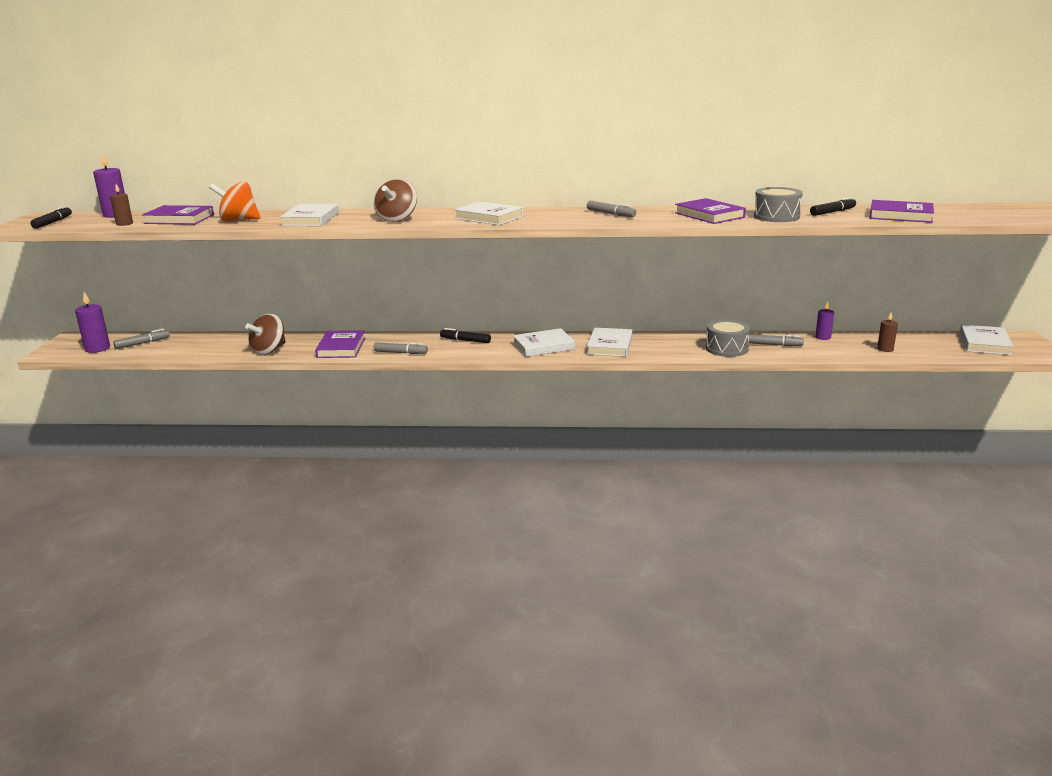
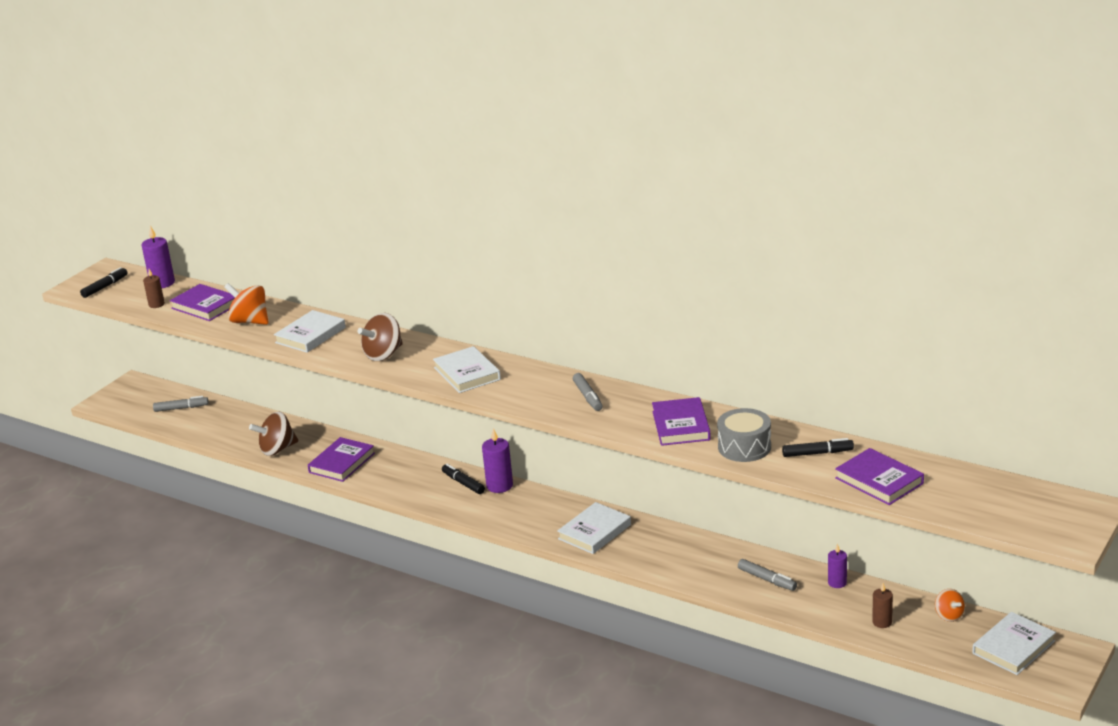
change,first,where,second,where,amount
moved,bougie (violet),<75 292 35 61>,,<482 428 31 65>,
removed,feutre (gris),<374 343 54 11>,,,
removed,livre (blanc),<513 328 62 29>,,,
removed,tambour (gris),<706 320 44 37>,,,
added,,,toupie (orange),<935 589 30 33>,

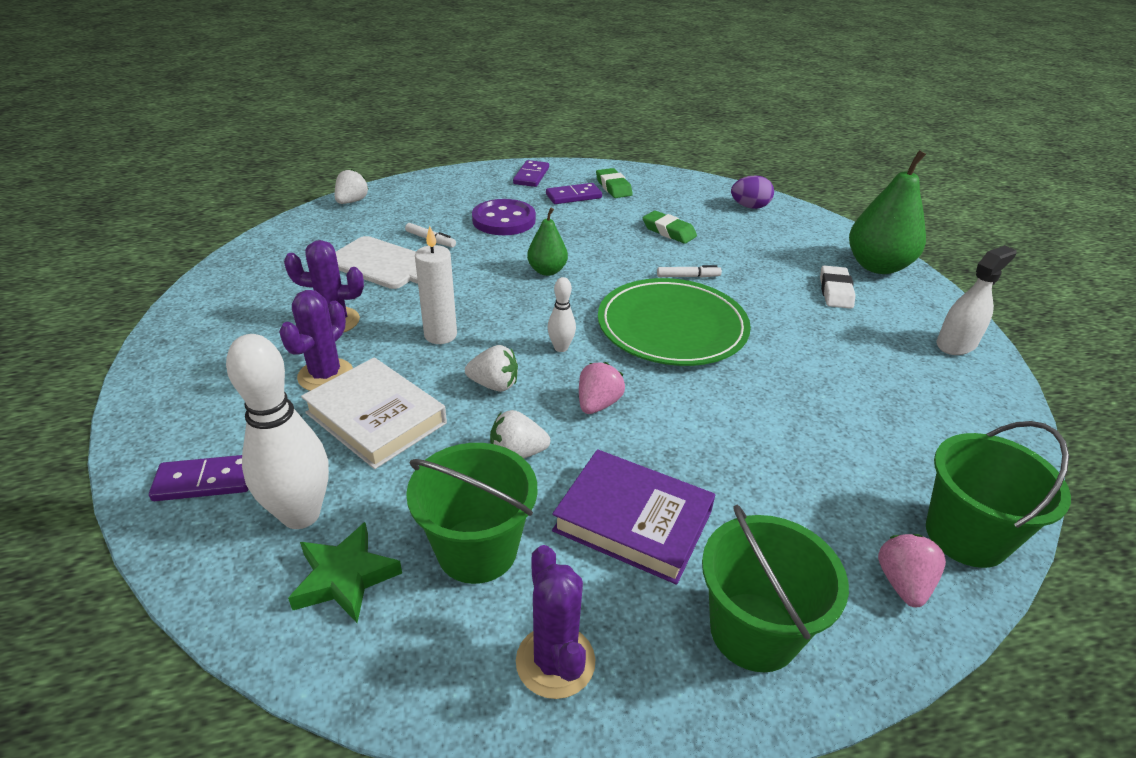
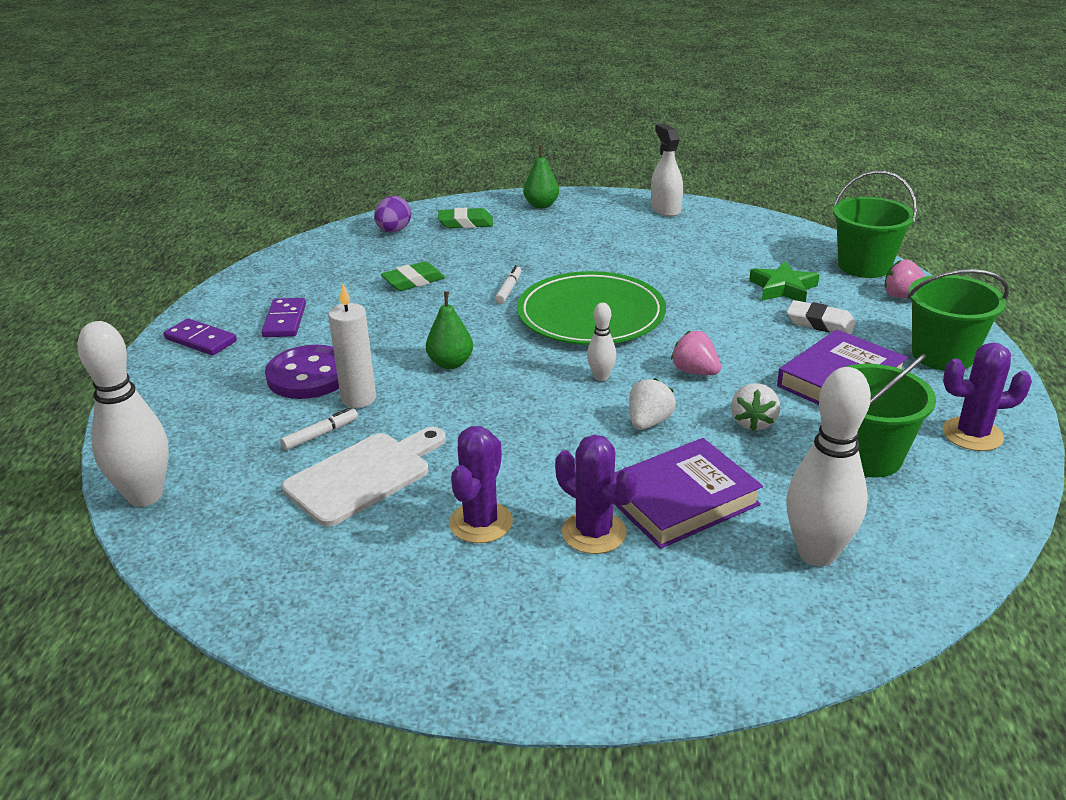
change,first,where,second,where,amount
removed,domino (violet),<149 455 99 46>,,,
moved,étoile (vert),<288 522 114 101>,,<749 261 70 41>,
recoloured,livre (blanc),<301 357 146 112>,livre (violet),<614 438 149 111>,
replaced,fraise (blanc),<335 169 34 35>,quille (blanc),<77 321 92 186>,
moved,bougie (blanc),<415 226 42 118>,,<328 284 48 124>,
moved,gomme (vert),<596 168 37 30>,,<438 208 55 20>,
moved,gomme (blanc),<820 265 35 44>,,<787 300 69 35>,
resized,poire (vert),<849 150 77 124>,,<523 146 36 62>,x0.56

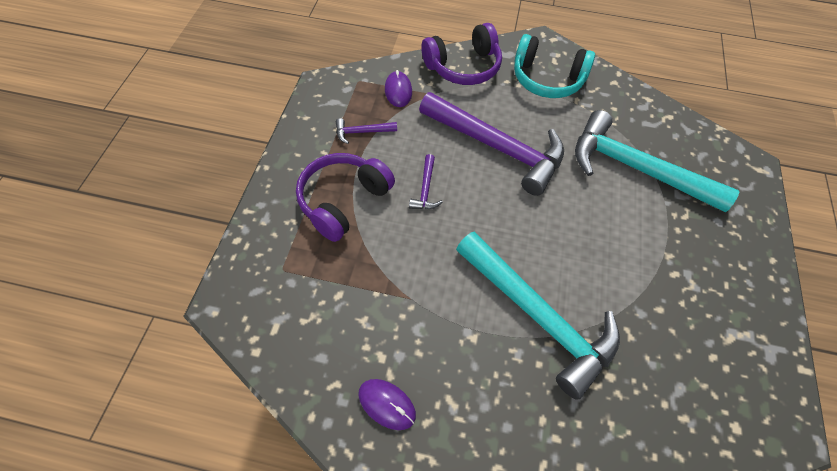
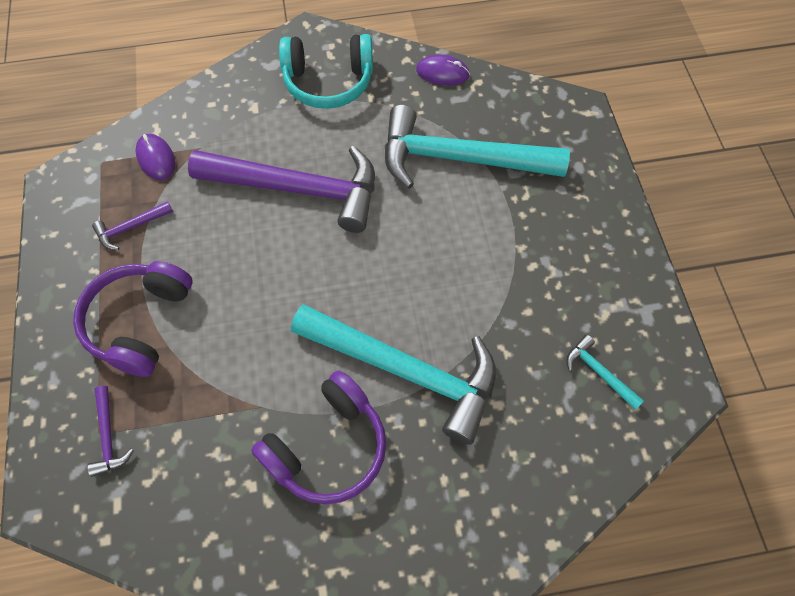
change,first,where,second,where,amount
moved,souris (violet),<358 379 58 51>,,<416 54 54 31>,
moved,marteau (violet),<409 154 34 55>,,<87 386 47 91>,
moved,casque audio (violet),<421 23 81 62>,,<251 370 135 134>,
added,,,marteau (turquoise),<566 335 78 75>,

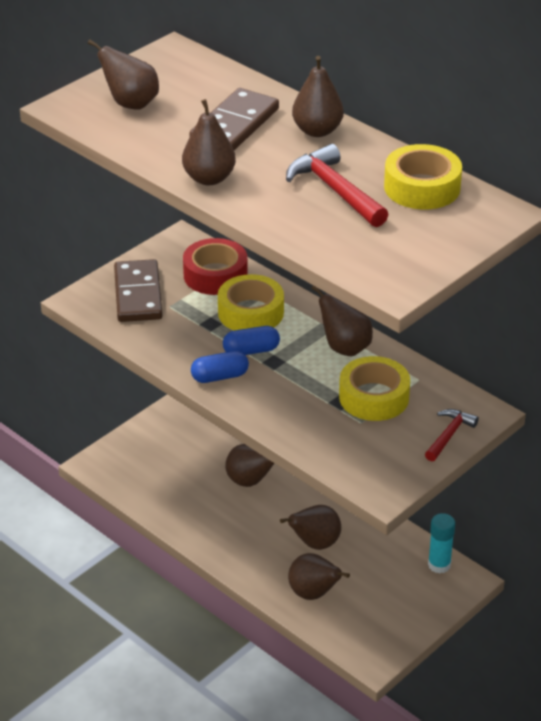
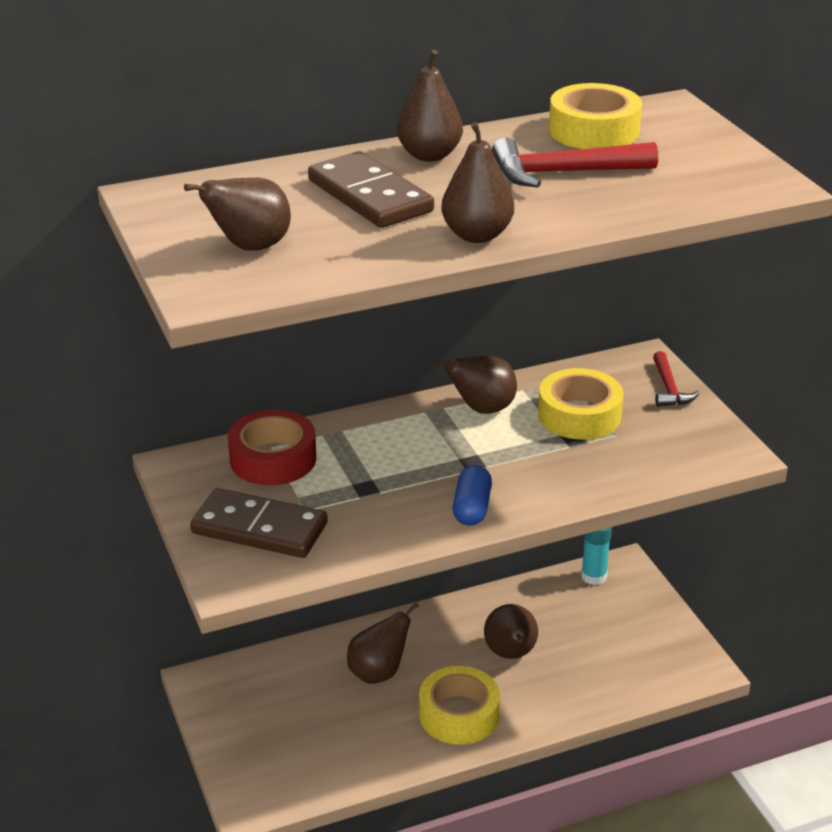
change,first,where,second,where,amount
moved,ruban adhésif (jaune),<218 274 66 56>,,<419 666 81 79>,
removed,gélule (bleu),<223 326 57 29>,,,
removed,poire (marron),<288 553 62 47>,,,
turned,marteau (rouge),<425 409 54 52>,,<653 351 47 56>,150 degrees counterclockwise

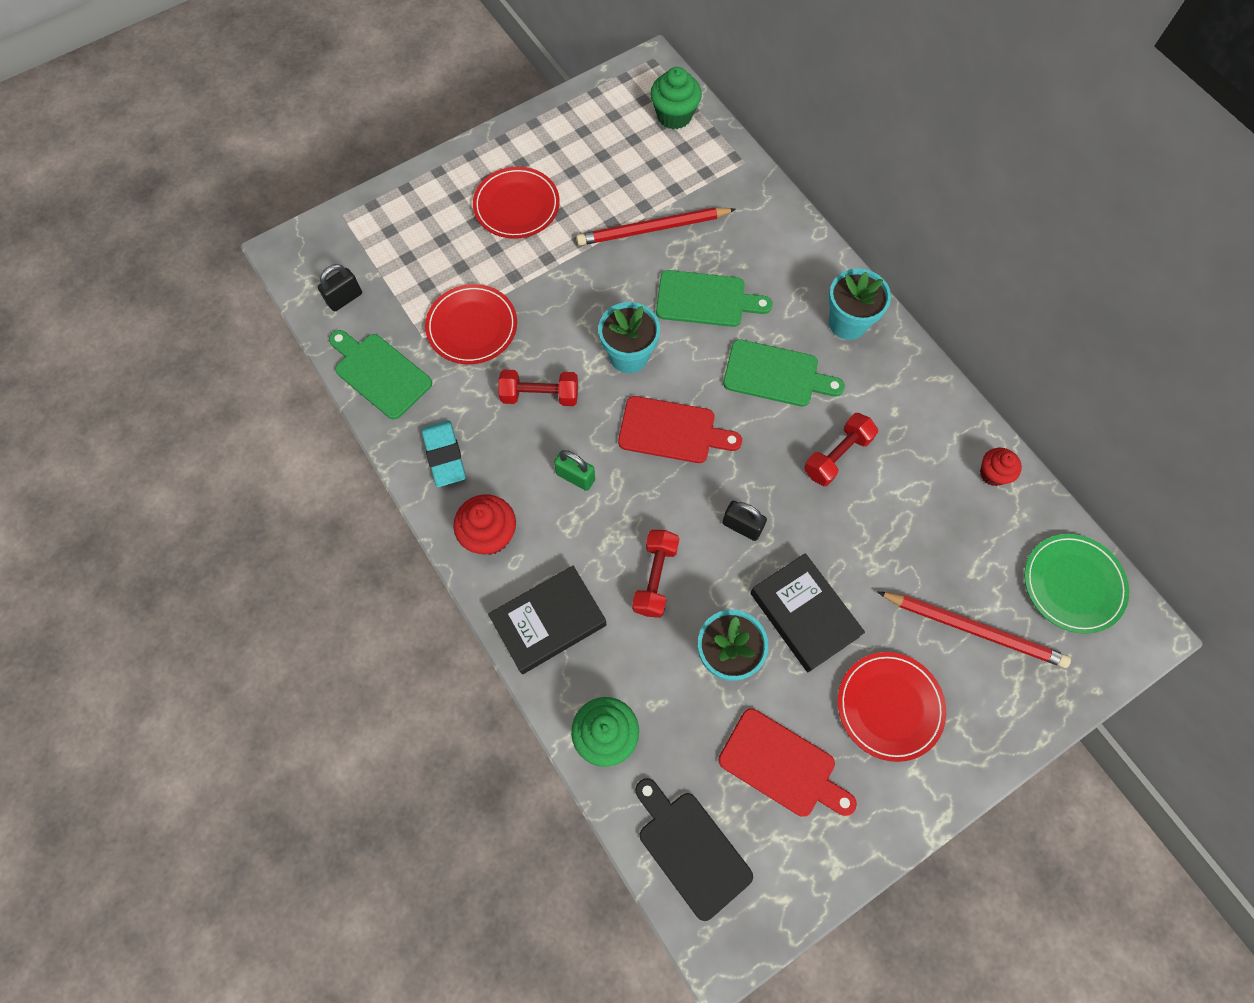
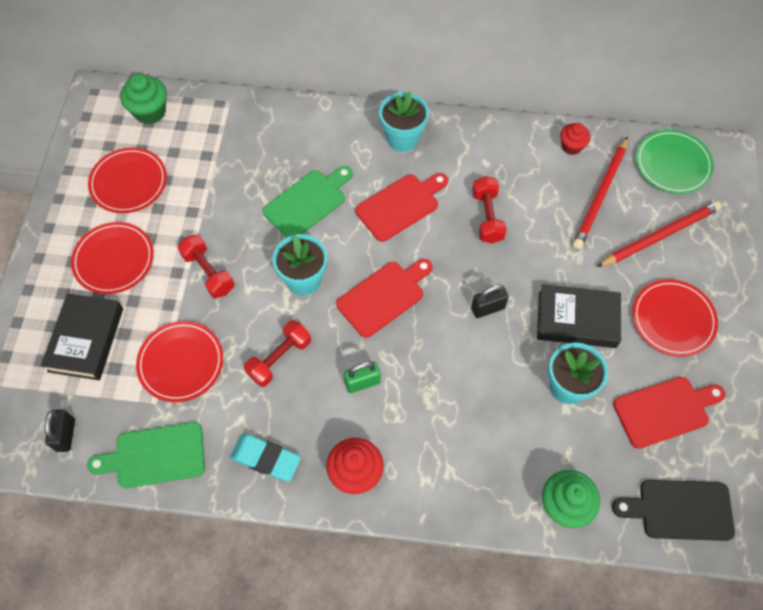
change,first,where,second,where,amount
moved,livre (noir),<488 566 118 108>,,<41 293 82 87>,
moved,crayon (rouge),<576 207 160 39>,,<573 136 55 113>,
moved,haltère (rouge),<632 530 48 88>,,<178 234 57 65>,
recoloured,planche à découper (vert),<723 339 122 68>,planche à découper (rouge),<355 173 93 69>,
added,,,assiette (rouge),<88 147 79 66>,

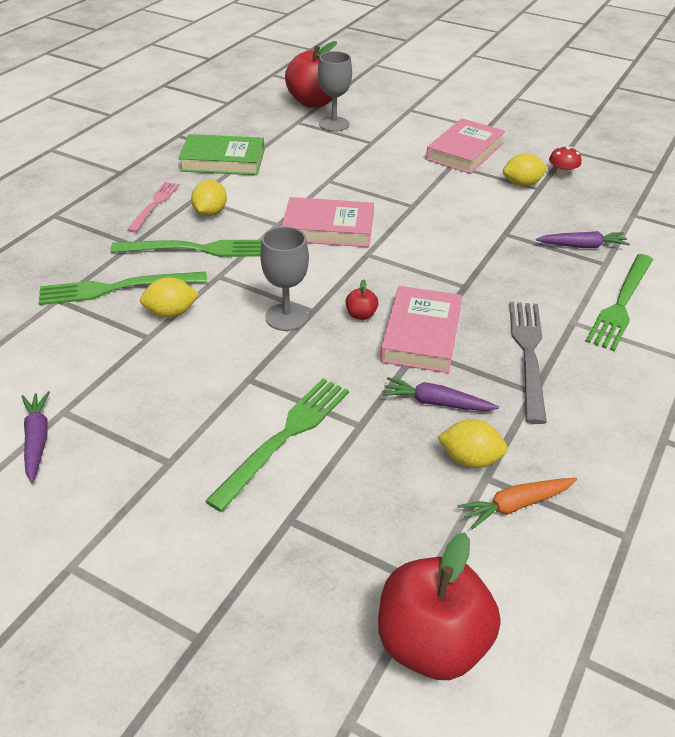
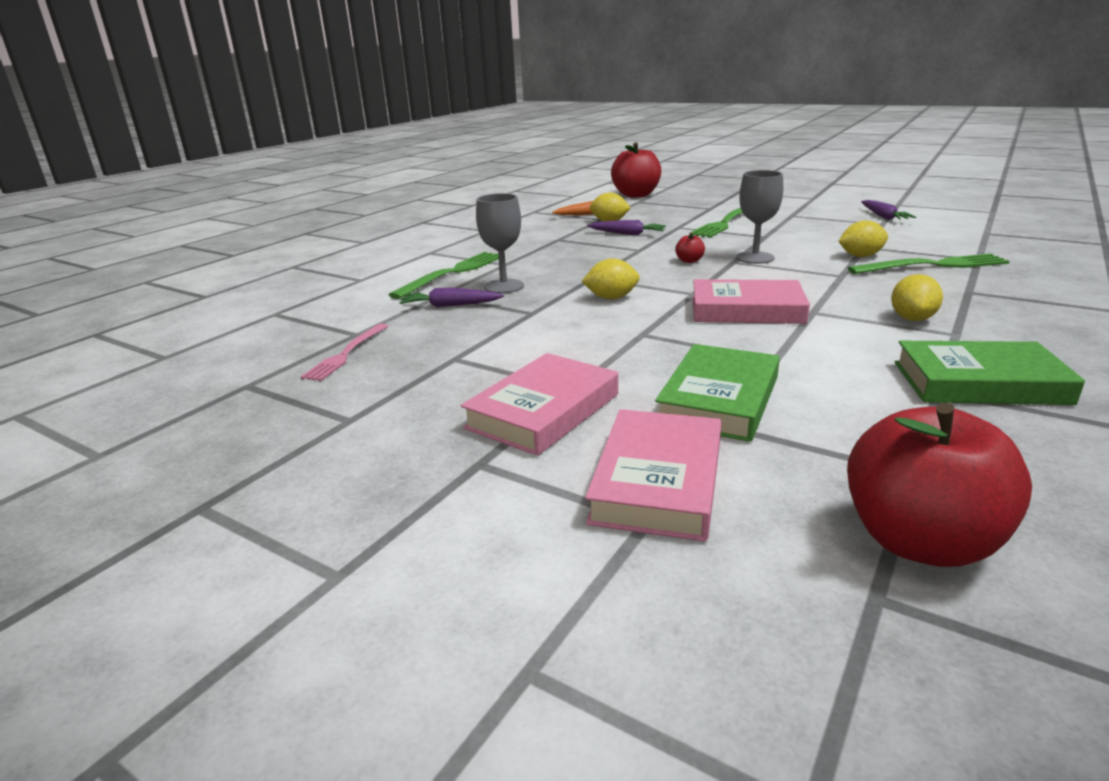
change,first,where,second,where,amount
removed,fourchette (vert),<110 240 152 17>,,,
moved,fourchette (rose),<127 182 52 50>,,<301 323 87 58>,
moved,verre à pied (gris),<318 51 34 81>,,<476 193 48 101>,
moved,livre (rose),<380 286 82 87>,,<585 409 137 133>,
moved,citron (jaune),<503 153 45 34>,,<582 259 58 41>,
removed,fourchette (gris),<509 302 38 122>,,,
removed,champignon (rouge),<549 146 32 32>,,,
added,,,livre (vert),<655 344 125 98>,

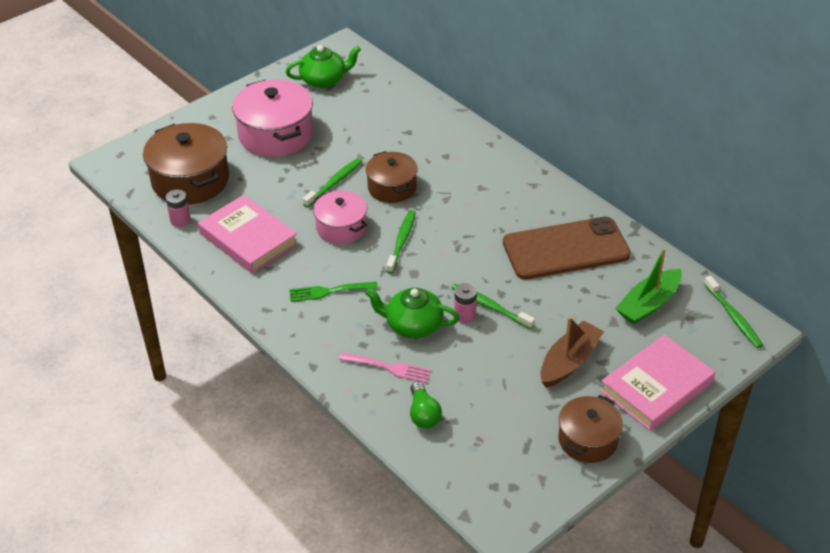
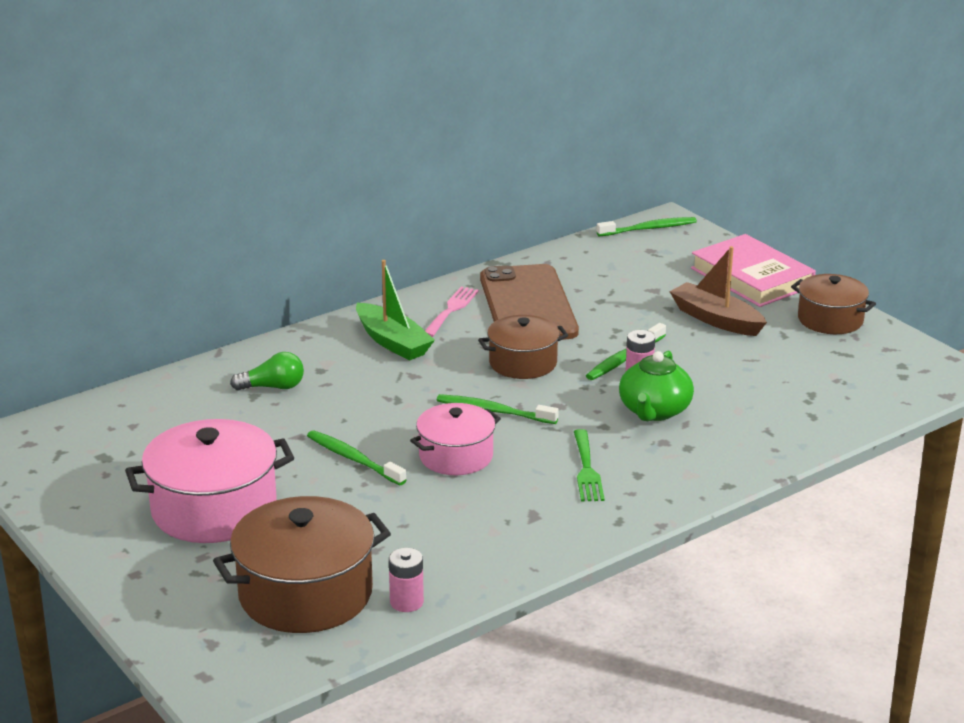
change,first,where,second,where,amount
removed,livre (rose),<198 195 100 79>,,,
removed,théière (vert),<286 45 75 43>,,,
moved,fourchette (rose),<339 352 92 31>,,<425 287 54 50>,
moved,marmite (marron),<366 151 52 52>,,<478 315 90 64>,
moved,ampoule (vert),<410 382 32 47>,,<230 352 74 39>,
moved,bateau (vert),<615 248 67 77>,,<356 260 79 100>,

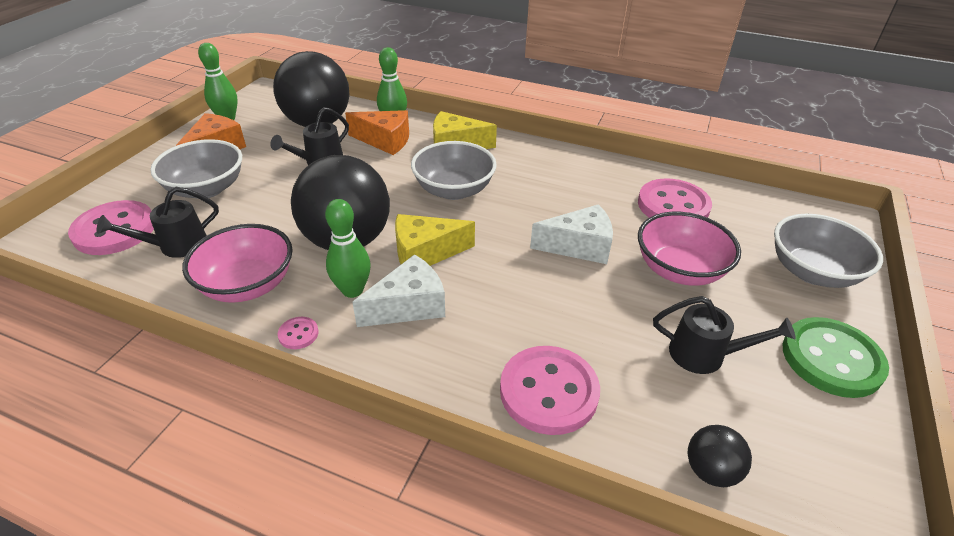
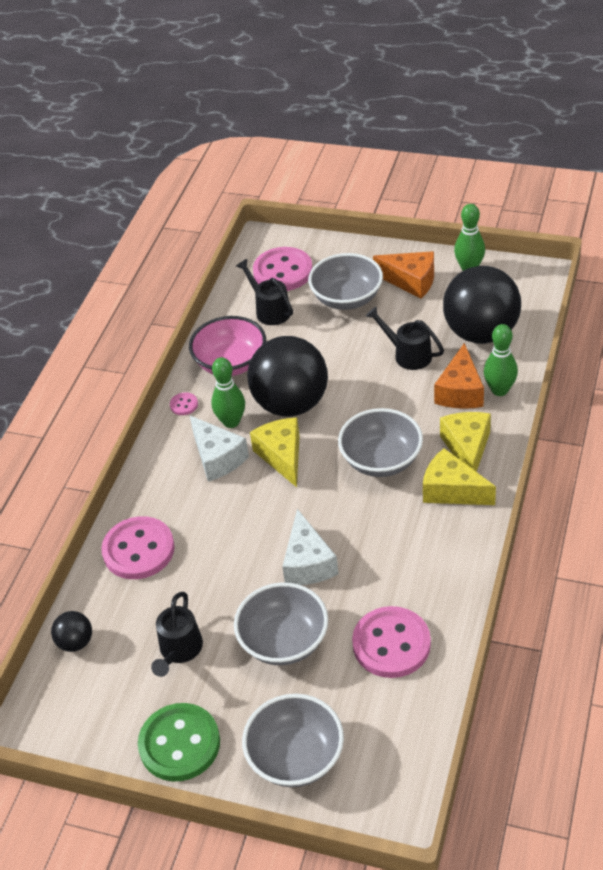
change,first,where,second,where,amount
recoloured,bol (rose),<638 212 103 74>,bol (gris),<234 583 94 82>,
added,,,fromage (jaune),<423 448 73 57>,

